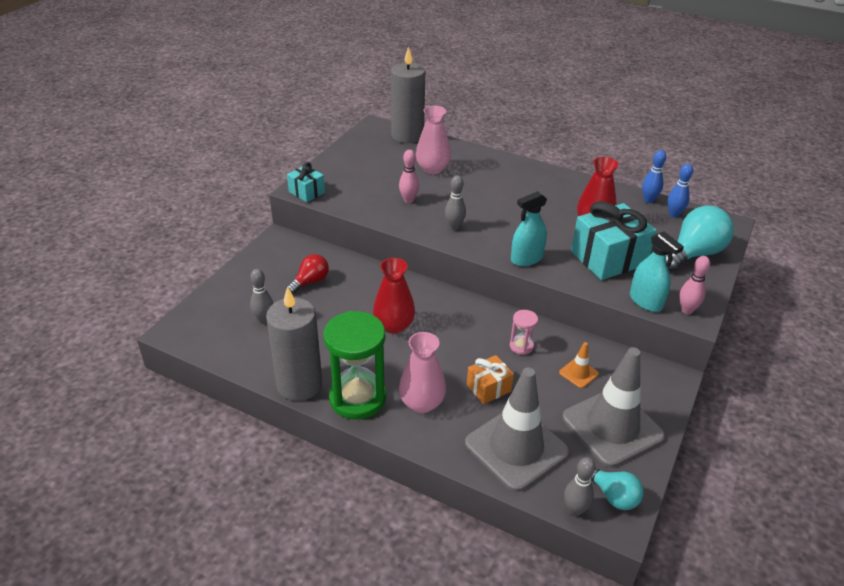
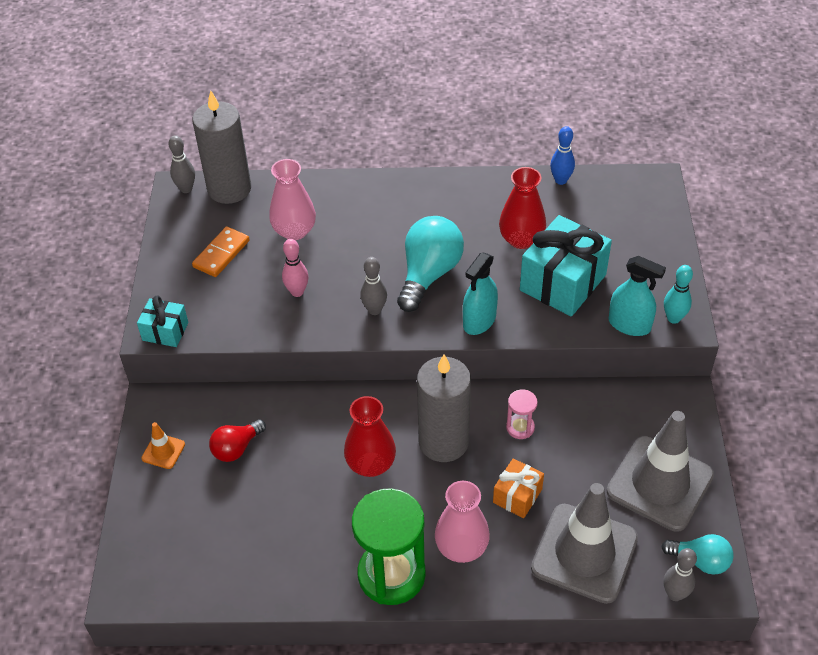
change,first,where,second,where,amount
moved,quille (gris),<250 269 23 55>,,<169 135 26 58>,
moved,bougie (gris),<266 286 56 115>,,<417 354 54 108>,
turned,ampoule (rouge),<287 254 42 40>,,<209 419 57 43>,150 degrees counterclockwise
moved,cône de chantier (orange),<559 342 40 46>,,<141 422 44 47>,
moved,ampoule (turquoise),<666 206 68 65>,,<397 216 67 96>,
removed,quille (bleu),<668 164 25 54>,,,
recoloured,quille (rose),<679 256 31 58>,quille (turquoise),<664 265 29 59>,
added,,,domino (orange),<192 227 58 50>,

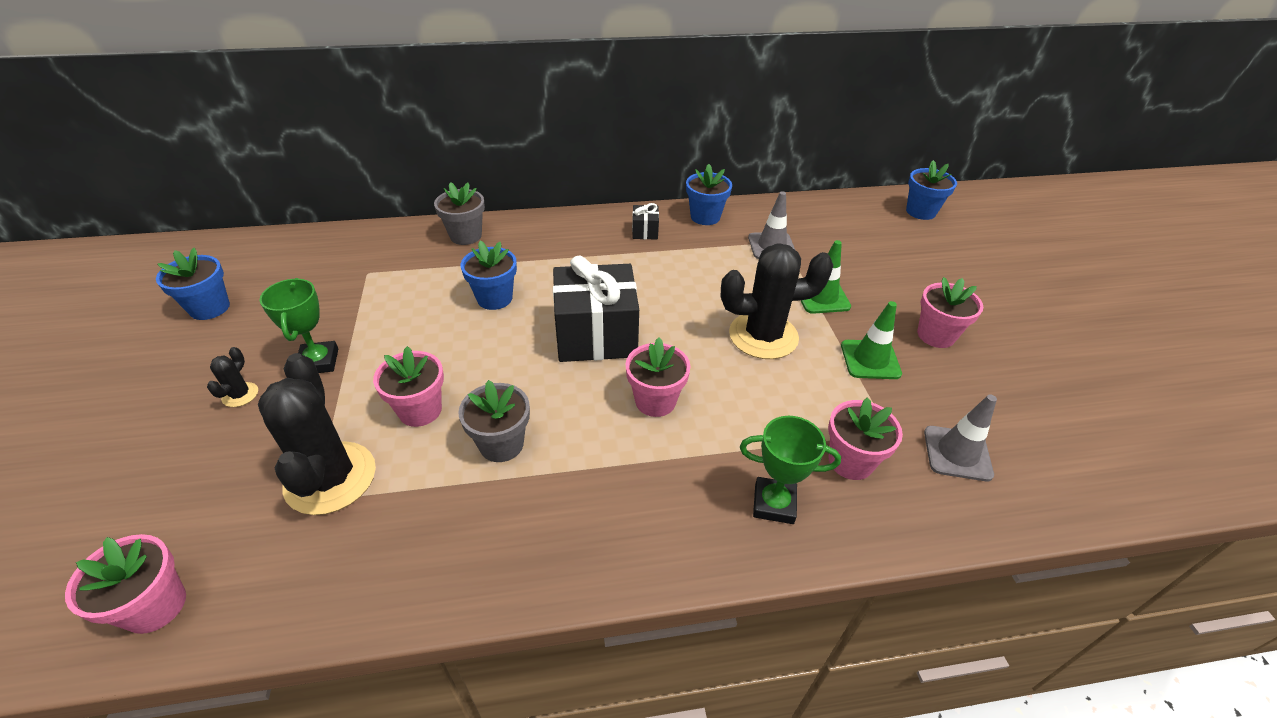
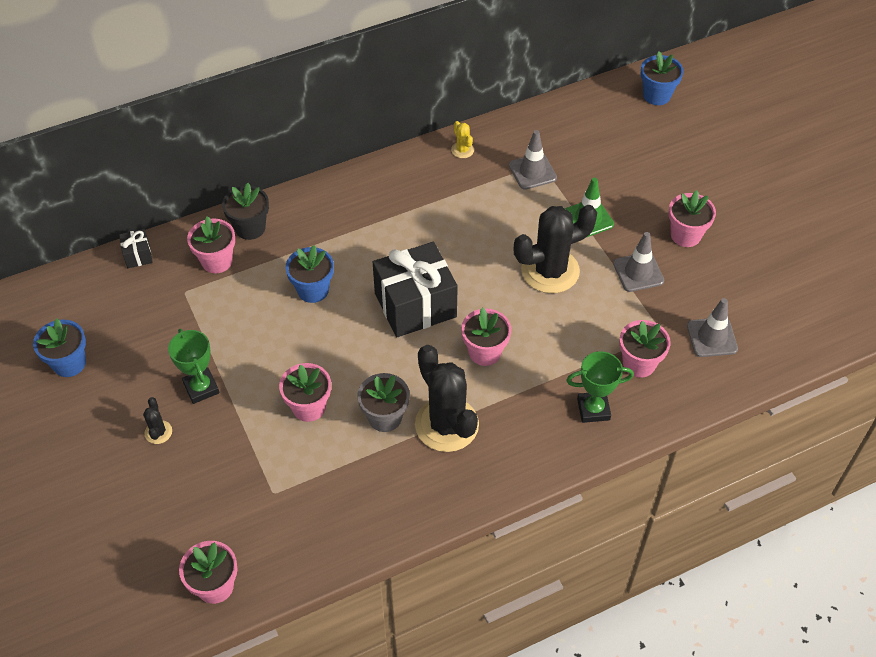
change,first,where,second,where,amount
moved,cactus (noir),<258 353 118 162>,,<415 345 64 107>,
recoloured,pot de fleurs (gris),<434 182 51 63>,pot de fleurs (noir),<222 183 47 57>,
moved,cadeau (noir),<632 203 27 36>,,<119 229 34 39>,
replaced,pot de fleurs (bleu),<686 164 46 61>,cactus (jaune),<451 121 23 37>,
recoloured,cône de chantier (vert),<841 301 61 78>,cône de chantier (gris),<613 232 51 60>,
added,,,pot de fleurs (rose),<187 216 48 58>,

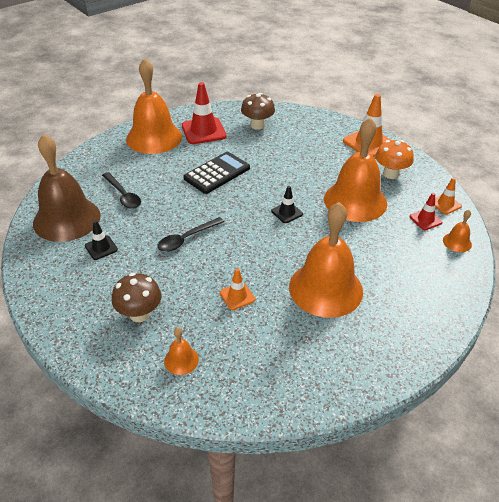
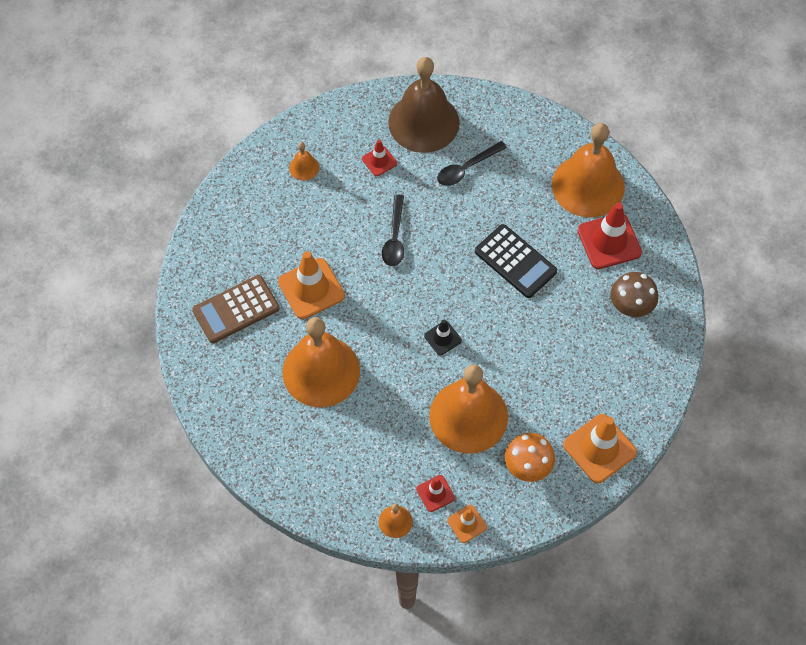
change,first,where,second,where,amount
recoloured,cône de chantier (noir),<85 220 33 40>,cône de chantier (rouge),<362 140 35 36>,
removed,champignon (marron),<112 273 50 49>,,,
turned,cuillère (noir),<157 217 67 35>,,<382 195 22 71>,135 degrees counterclockwise
moved,cloche (orange),<164 327 35 48>,,<289 142 30 39>,
resized,cône de chantier (orange),<220 268 35 42>,,<278 251 67 68>,x1.87
added,,,calculatrice (marron),<192 275 87 68>,

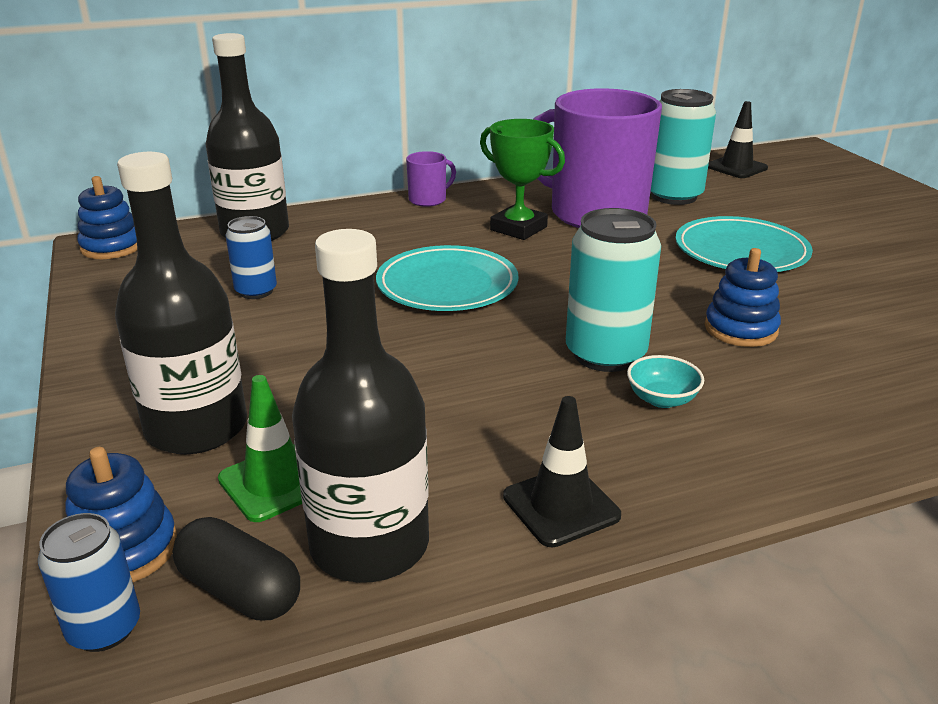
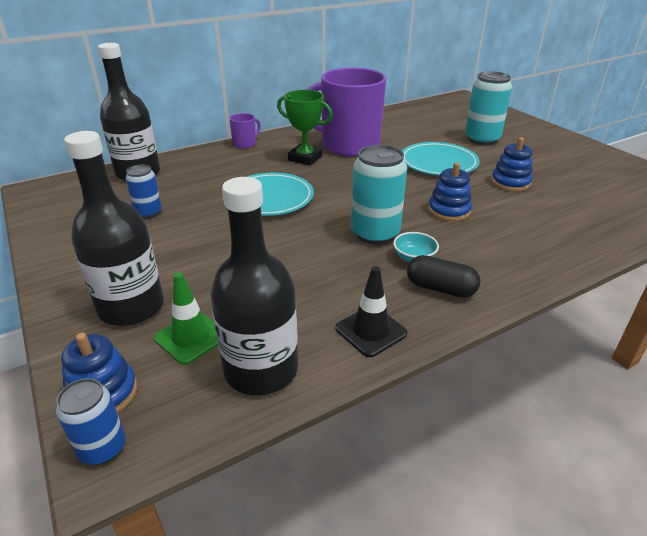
change,first,where,second,where,amount
moved,jouet à empiler (bleu),<77 176 60 83>,,<491 137 42 55>,
moved,gélule (noir),<173 517 127 103>,,<407 255 73 43>,
moved,canette (turquoise),<651 89 65 116>,,<465 71 47 74>,
removed,cône de chantier (noir),<708 101 60 77>,,,

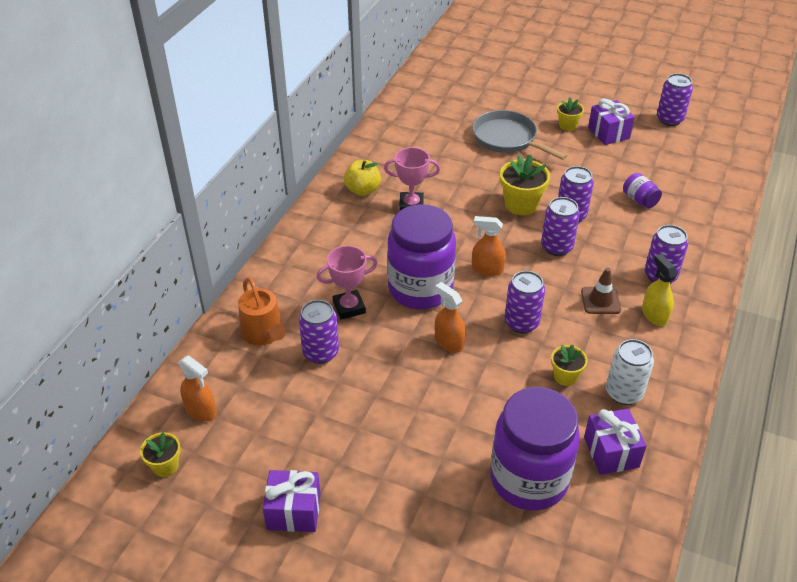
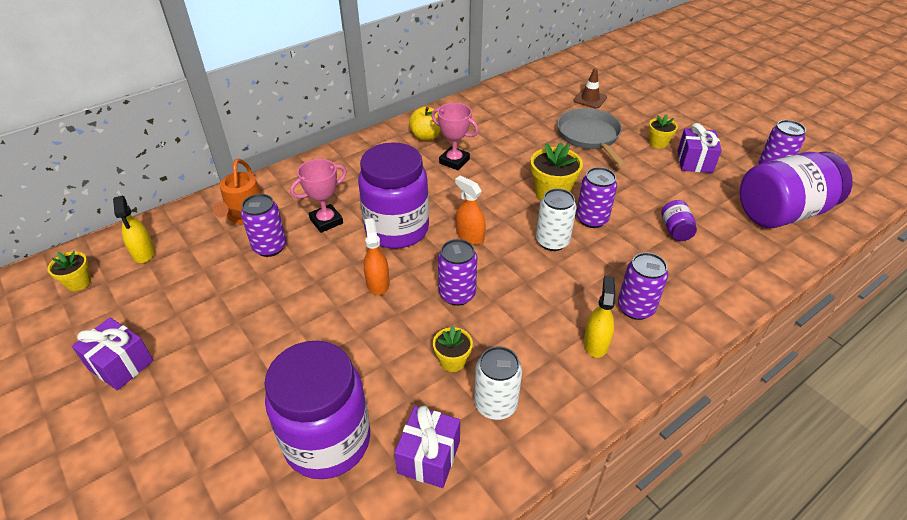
change,first,where,second,where,amount
recoloured,vaporisateur (orange),<179 355 38 67>,vaporisateur (jaune),<113 196 42 67>,
turned,trophée (rose),<316 246 62 74>,,<290 159 57 74>,45 degrees counterclockwise
recoloured,canette (violet),<541 197 39 59>,canette (blanc),<536 188 40 63>,
moved,cône de chantier (marron),<581 268 40 46>,,<573 68 34 41>,
added,,,bocal (violet),<740 151 113 77>,

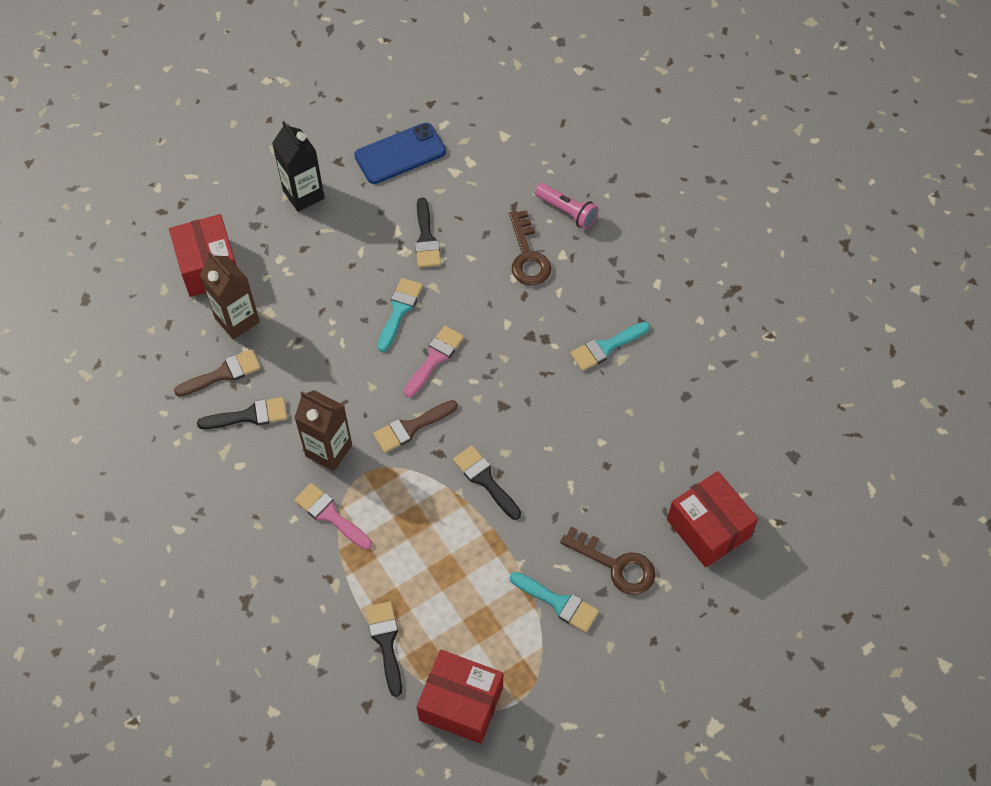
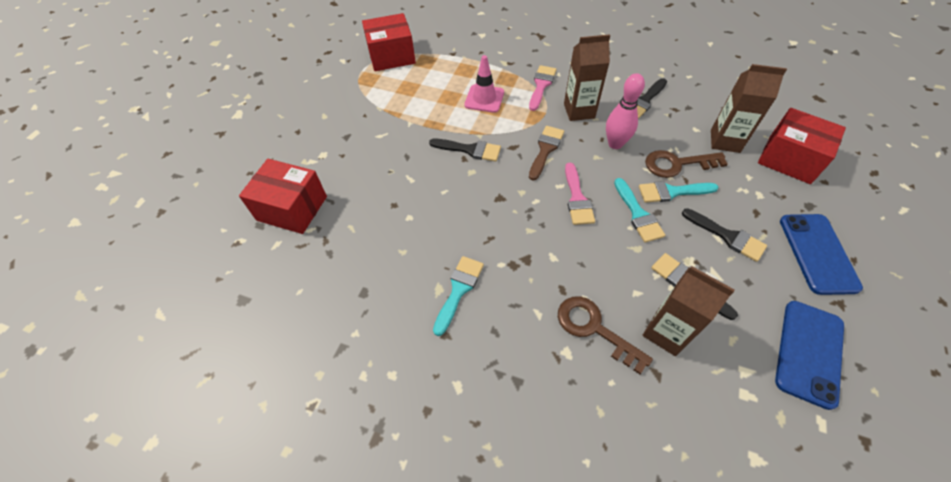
change,first,where,second,where,amount
removed,pinceau (marron),<174 349 87 48>,,,
replaced,brique de lait (noir),<272 121 53 91>,téléphone (bleu),<780 214 83 81>,
turned,pinceau (rose),<294 483 78 67>,,<529 65 27 46>,75 degrees counterclockwise
moved,pinceau (noir),<366 601 36 96>,,<682 208 85 54>,
moved,pinceau (turquoise),<510 572 89 60>,,<639 181 80 22>,
removed,lampe de poche (rose),<535 183 64 46>,,,
moved,clé (marron),<560 527 96 68>,,<645 150 83 28>,
added,,,cône de chantier (rose),<464 55 40 58>,
added,,,quille (rose),<606 73 39 76>,
added,,,brique de lait (marron),<643 266 92 90>,

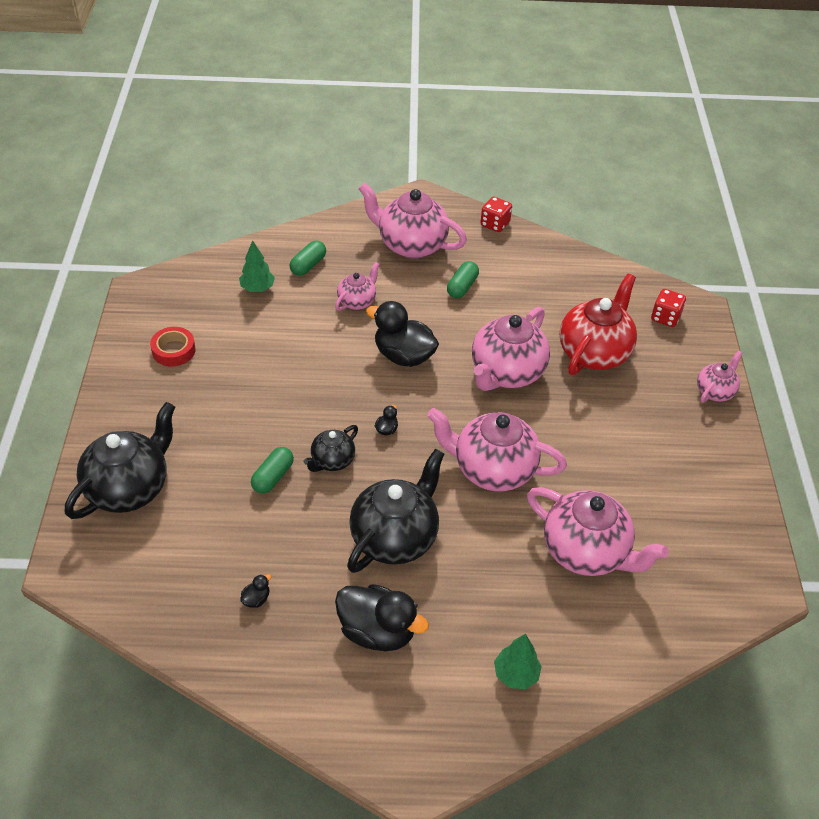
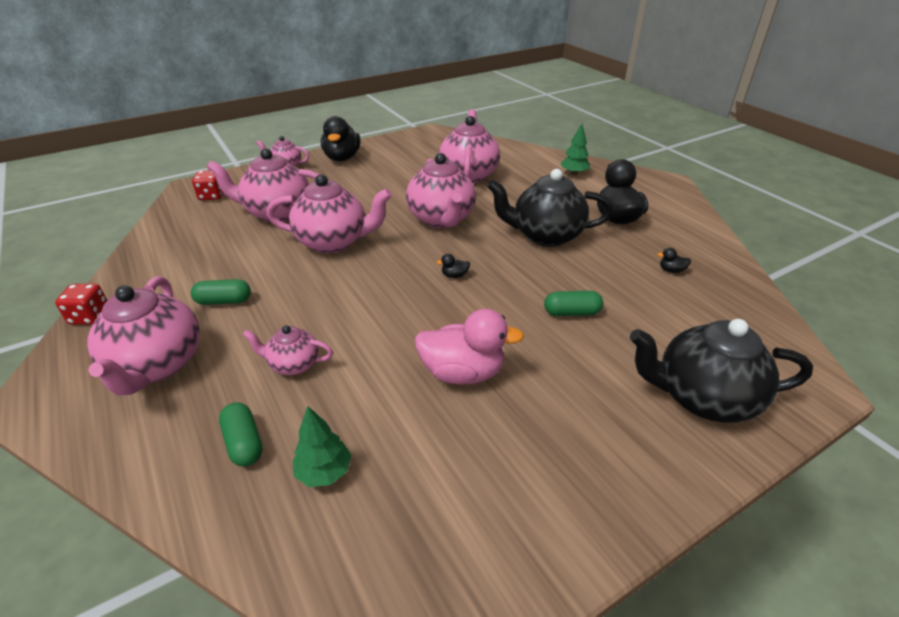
change,first,where,second,where,amount
removed,ruban adhésif (rouge),<150 327 46 40>,,,
turned,gélule (vert),<290 241 36 35>,,<219 402 44 65>,60 degrees clockwise
removed,théière (noir),<304 425 54 47>,,,
moved,canard (noir),<366 301 73 66>,,<321 116 40 45>,
recoloured,théière (rouge),<560 274 77 101>,théière (rose),<206 148 114 74>,
added,,,canard (rose),<415 309 109 75>,

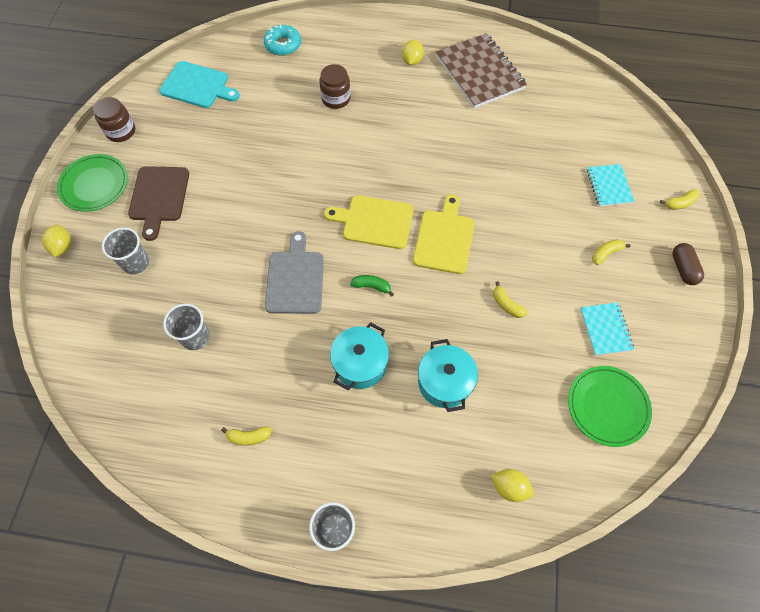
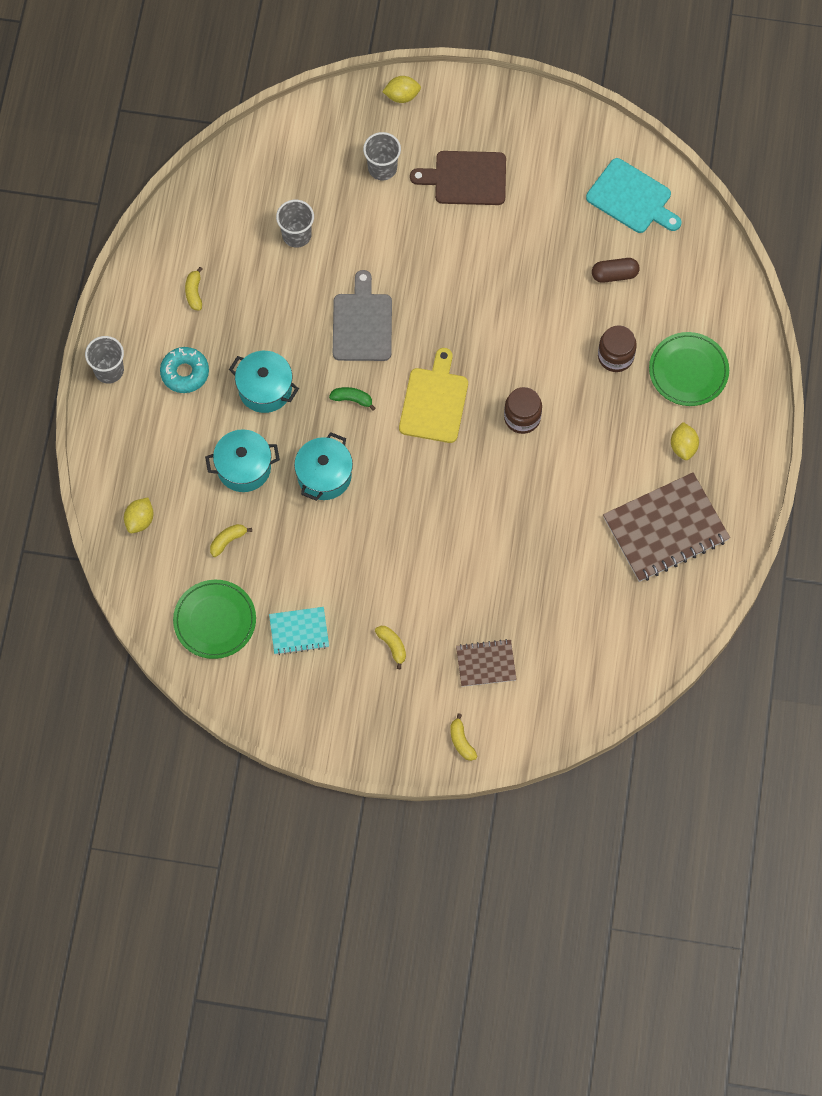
change,first,where,second,where,amount
moved,assiette (vert),<57 154 71 58>,,<649 332 80 74>,
moved,bocal (marron),<93 97 42 45>,,<504 387 38 47>,
turned,planche à découper (turquoise),<159 61 81 47>,,<586 158 95 75>,75 degrees counterclockwise
moved,beignet (turquoise),<264 25 37 31>,,<160 347 49 46>,
turned,planche à découper (gris),<265 231 59 83>,,<333 270 59 91>,90 degrees counterclockwise
turned,banane (vert),<350 275 44 22>,,<329 387 47 24>,90 degrees counterclockwise
turned,citron (jaune),<402 40 22 25>,,<671 422 28 38>,75 degrees clockwise
removed,planche à découper (jaune),<413 194 62 80>,,,
moved,banane (jaune),<493 281 34 37>,,<210 524 42 33>,
recoloured,carnet (turquoise),<587 164 47 42>,carnet (marron),<456 639 61 48>,
moved,gélule (marron),<672 243 32 42>,,<592 258 48 25>,
added,,,marmite (turquoise),<294 432 59 69>,

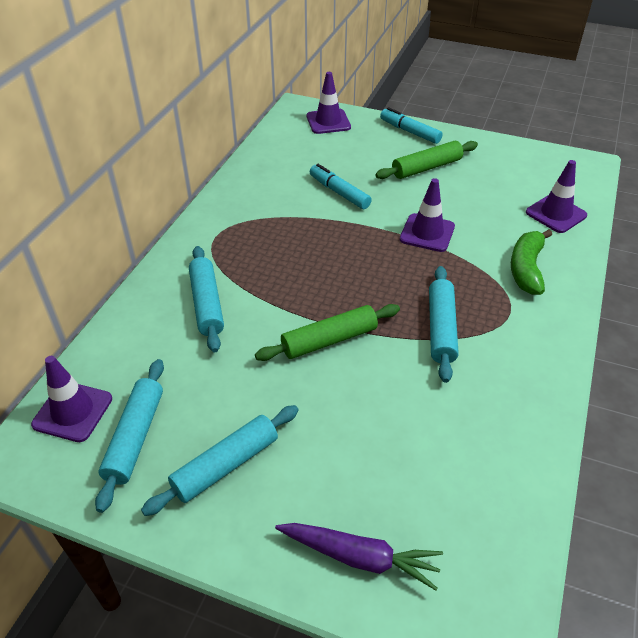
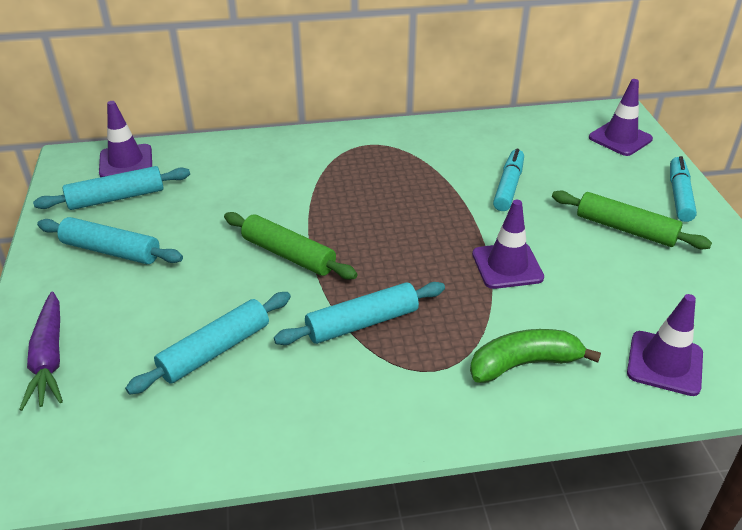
change,first,where,second,where,amount
moved,rouleau à pâtisserie (turquoise),<189 246 35 107>,,<125 292 166 103>,

